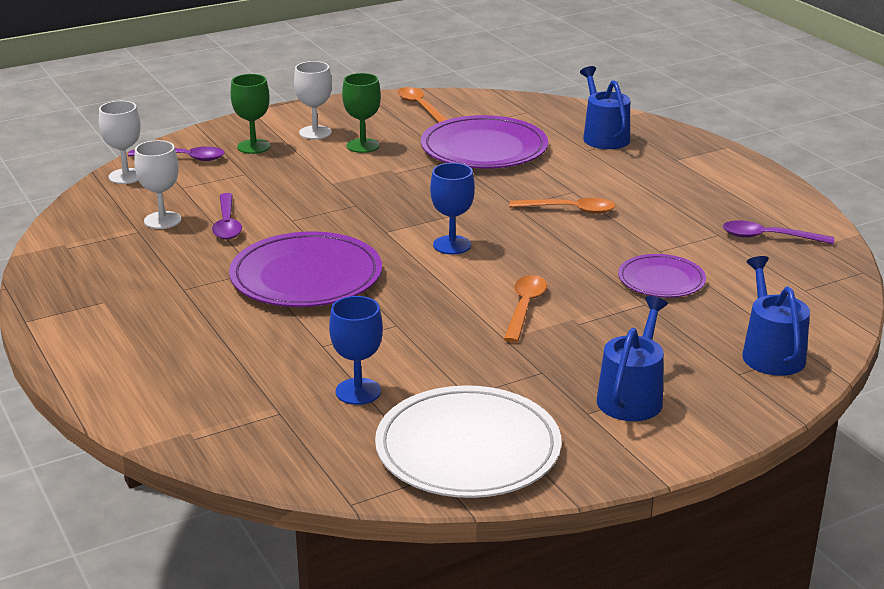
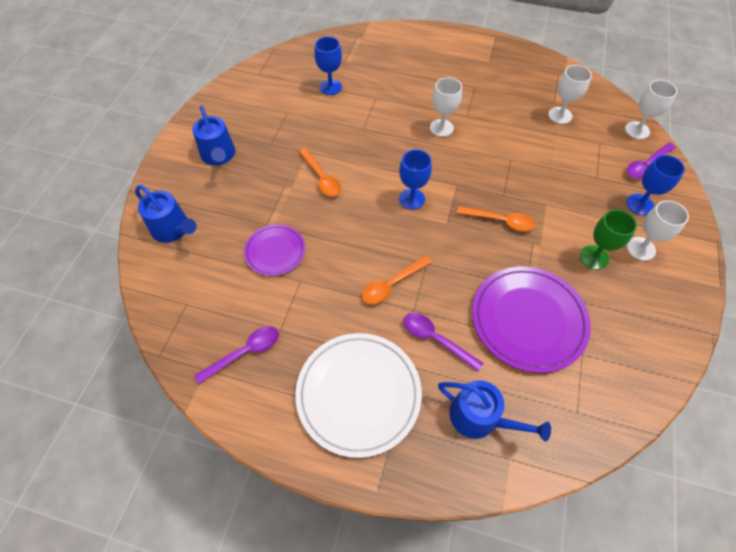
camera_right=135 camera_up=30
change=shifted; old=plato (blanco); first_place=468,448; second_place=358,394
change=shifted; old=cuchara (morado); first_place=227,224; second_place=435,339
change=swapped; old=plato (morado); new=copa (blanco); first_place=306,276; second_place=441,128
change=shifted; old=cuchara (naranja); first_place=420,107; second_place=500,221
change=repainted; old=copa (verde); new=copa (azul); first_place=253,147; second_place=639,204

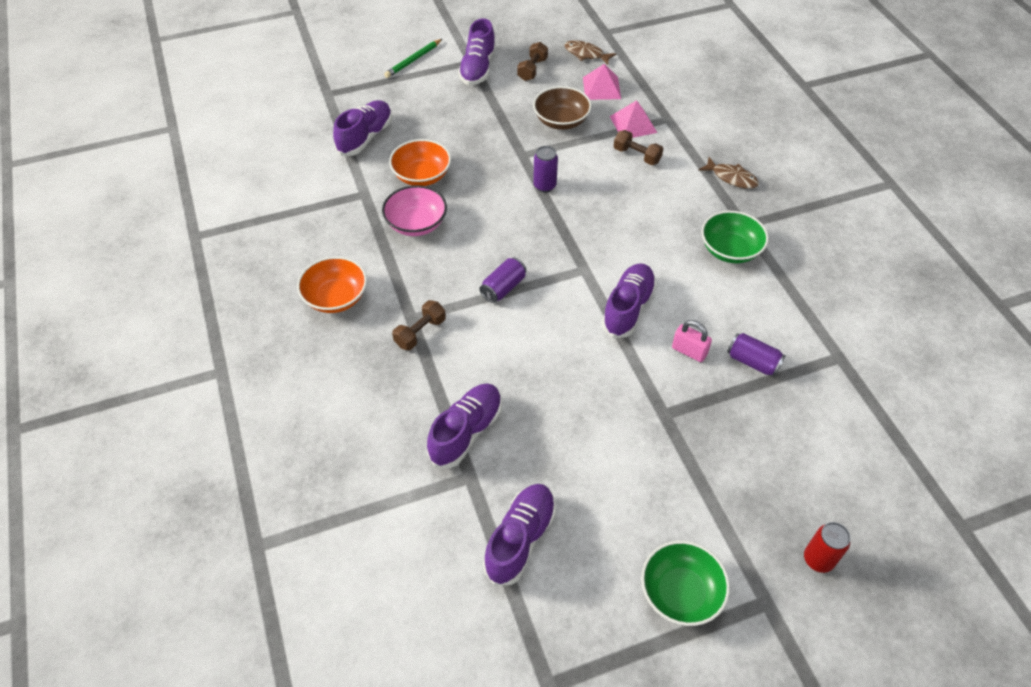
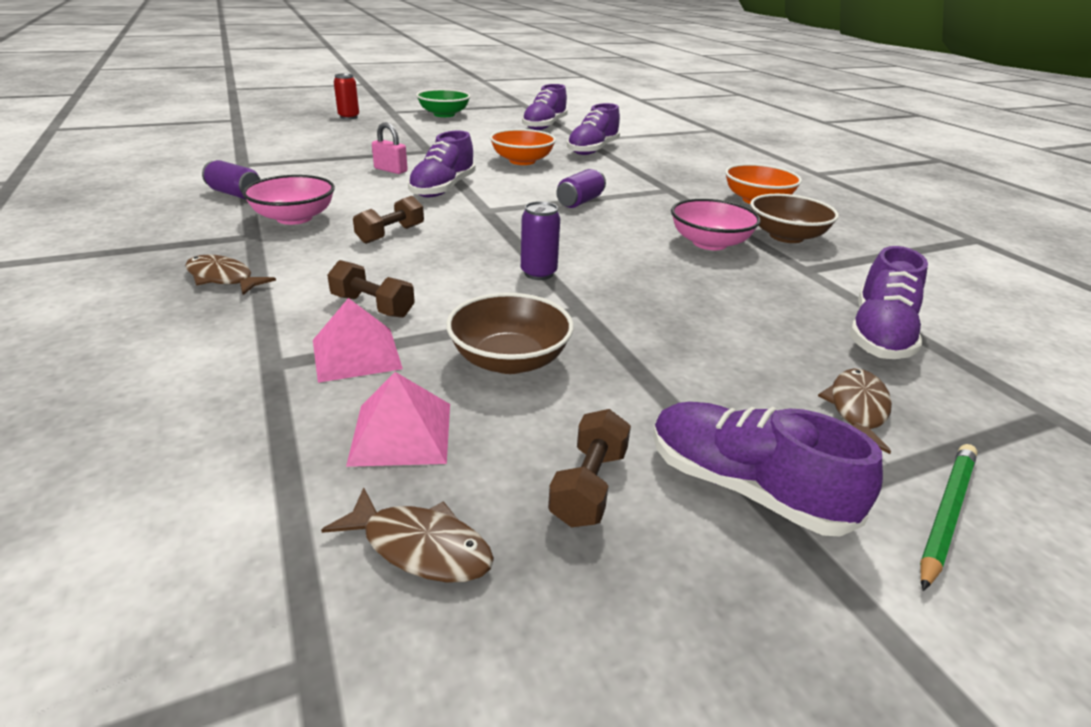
camera_right=175 camera_up=-20
change=shifted; old=lata (morado); first_place=752,362; second_place=235,194
change=repainted; old=cuenco (verde); new=cuenco (rosa); first_place=730,250; second_place=294,218
change=shifted; old=mancuerna (marrón); first_place=420,332; second_place=390,234
change=shifted; old=cuenco (naranja); first_place=422,176; second_place=522,161
change=rotated; old=zapato (morado); first_place=478,68; second_place=744,488; degrees=-60
change=new; new=cuenco (marrón); second_place=786,236
change=new; new=pez (marrón); second_place=856,409

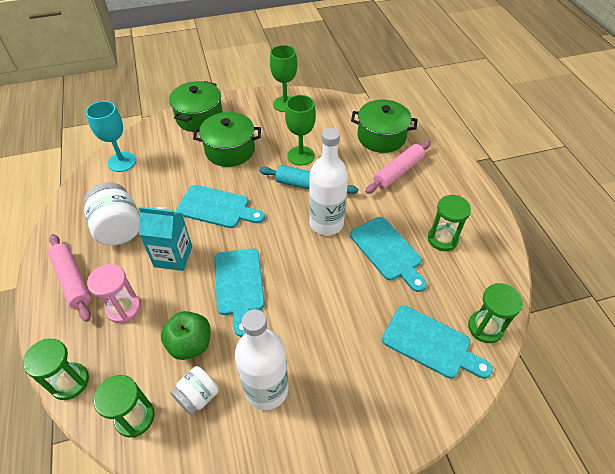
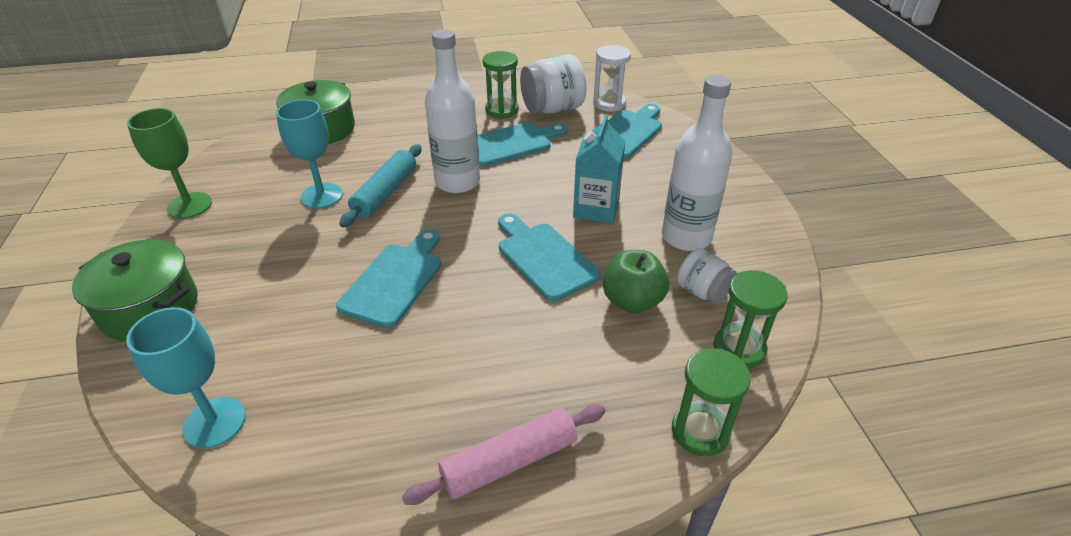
camera_right=-85 camera_up=-10
change=repainted; old=copa (verde); new=copa (turquesa); first_place=301,156; second_place=321,196
change=rotated; old=tabla de cortar (turquesa); first_place=239,285; second_place=544,258; degrees=-120
change=shifted; old=tarro (blanco); first_place=119,229; second_place=552,109
change=shifted; old=cartón de leche (turquesa); first_place=173,256; second_place=596,209
change=repainted; old=reloj de arena (verde); new=reloj de arena (blanco); first_place=485,327; second_place=609,103
change=gone; old=reloj de arena (rosa); first_place=123,308
change=gone; old=olla (verde); first_place=230,150
change=gone; old=rodillo (rosa); first_place=398,172

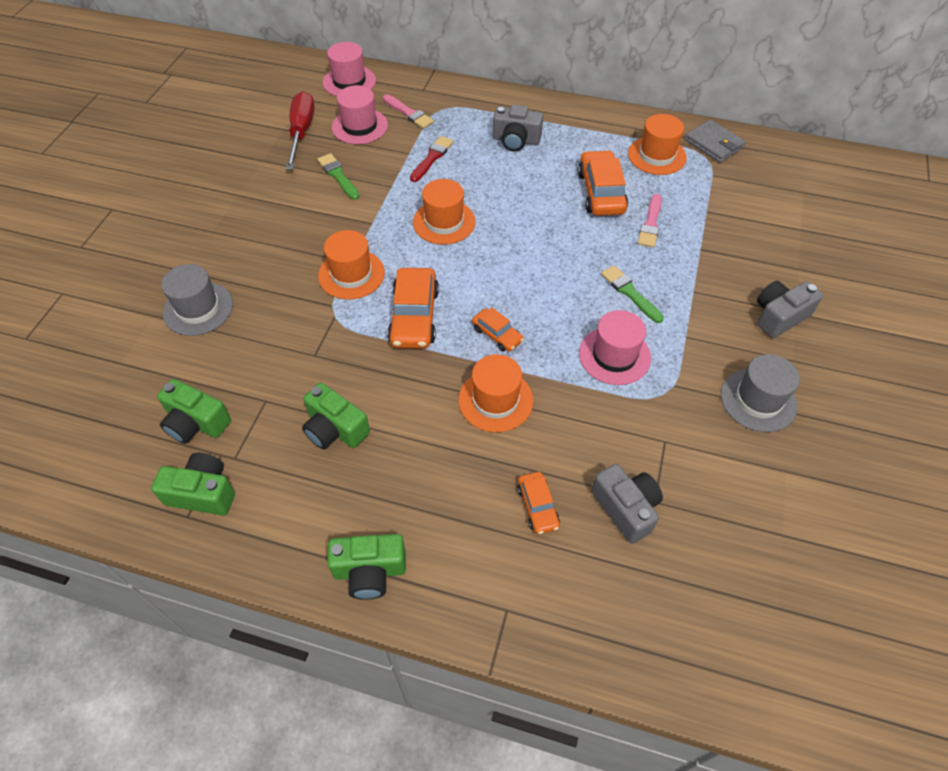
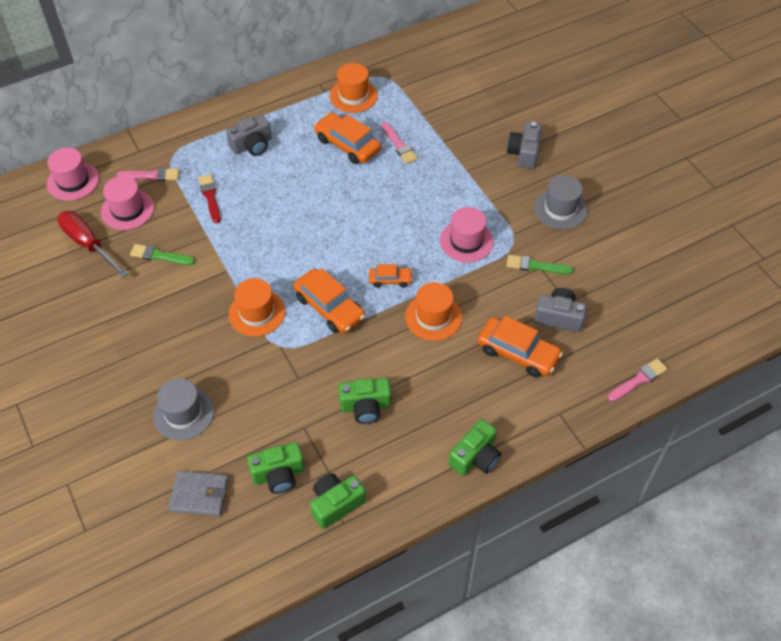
camera_right=-45 camera_up=0
change=shifted; old=cartera (gris); first_place=714,144; second_place=199,495
change=scaled; old=coche (naranja); first_place=537,506; second_place=517,353; factor=1.8
change=shifted; old=pincel (verde); first_place=630,293; second_place=535,266
change=new; new=pincel (rosa); second_place=639,380
change=gone; old=sombrero (naranja); first_place=444,222

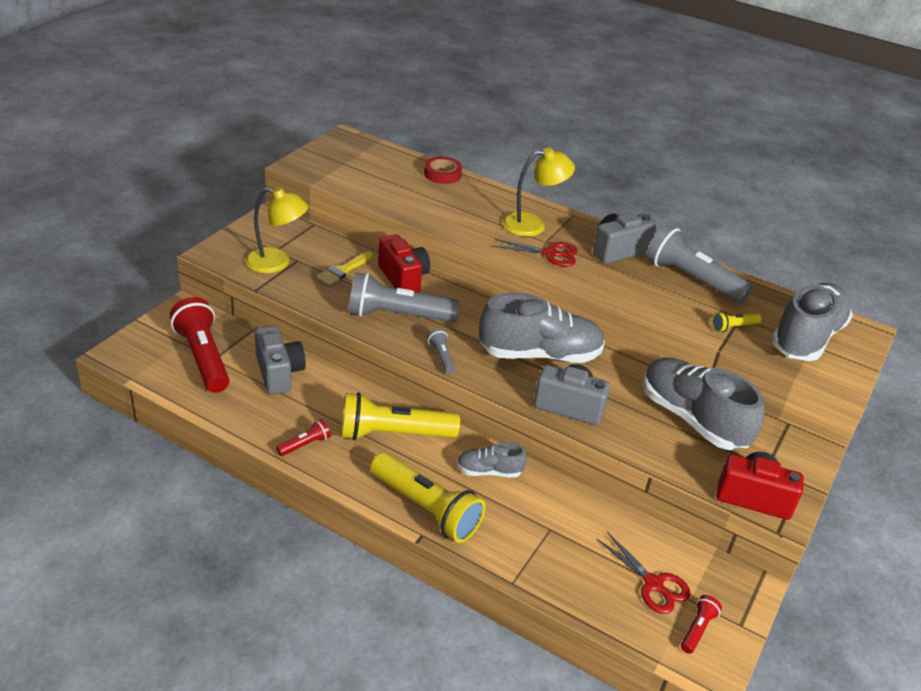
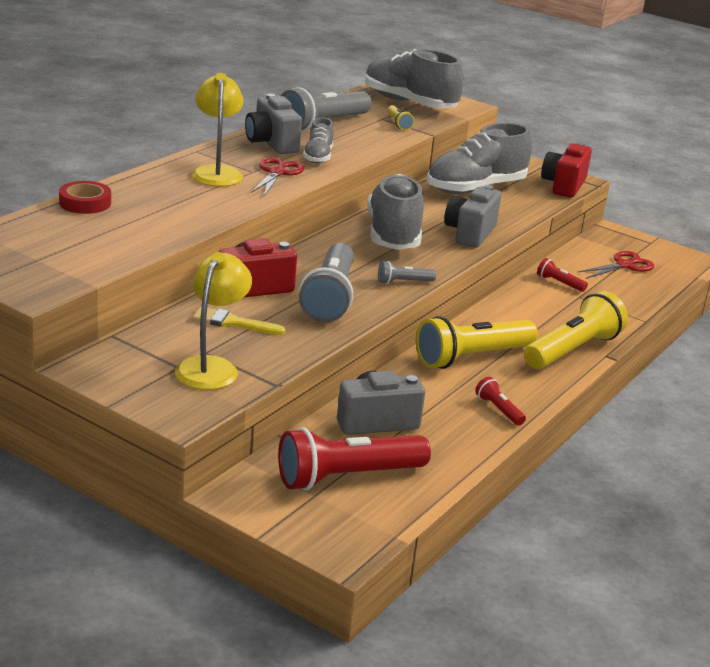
camera_right=-85 camera_up=-10
change=rotated; old=pincel (amarillo); first_place=343,270; second_place=232,322; degrees=150
change=shifted; old=zapato (gris); first_place=489,471; second_place=318,157
change=rotated; old=lámpara de mano (amarillo); first_place=393,434; second_place=471,357; degrees=60
change=shifted; old=lámpara de mano (rojo); first_place=697,629; second_place=559,283

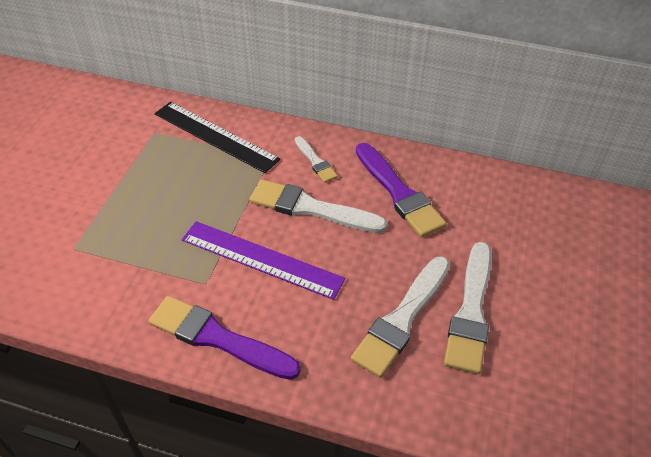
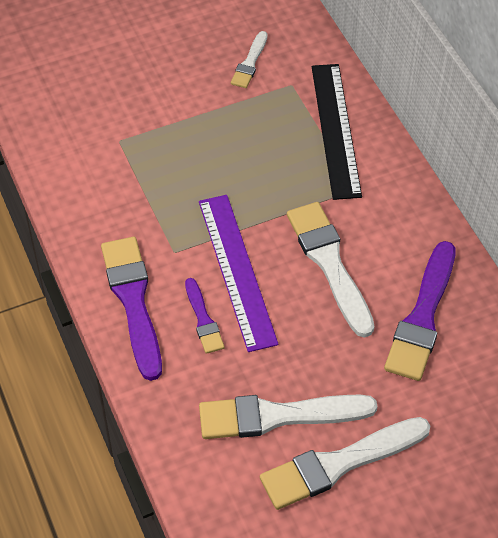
camera_right=50 camera_up=5
change=new; new=pincel (morado); second_place=203,319
change=shifted; old=pincel (blanco); first_place=315,161; second_place=250,63

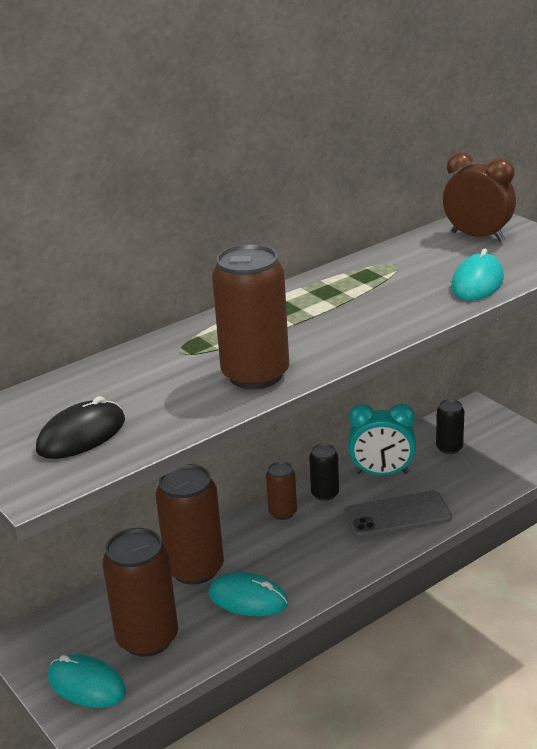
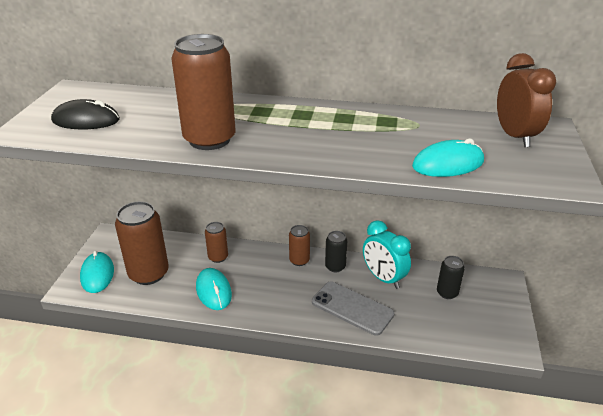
camera_right=45 camera_up=5
change=scaled; old=lata (marrón); first_place=195,569; second_place=218,257; factor=0.52

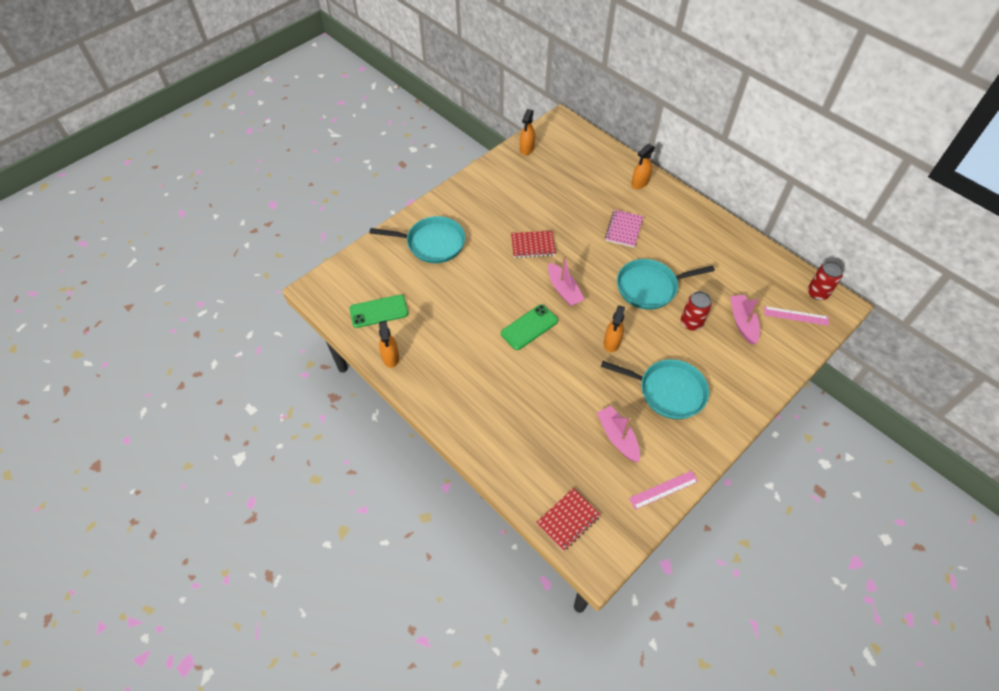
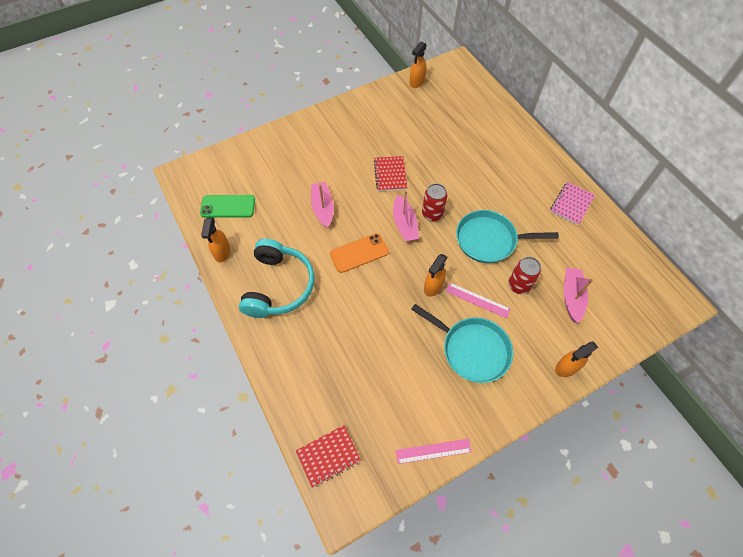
camera_right=15 camera_up=5
change=new; new=auriculares (turquesa); second_place=279,286
change=shifted; old=barco (rosa); first_place=617,437; second_place=323,208
change=repainted; old=móvil (verde); new=móvil (naranja); first_place=529,327; second_place=359,253
change=rotated; old=cuaderno (rojo); first_place=533,245; second_place=390,174; degrees=75
change=shifted; old=lata (rojo); first_place=817,293; second_place=432,214
change=shifted; old=regla (rosa); first_place=796,316; second_place=477,300
change=shifted; old=cuaderno (rosa); first_place=624,229; second_place=571,204
change=shifted; old=pulverizador (naranja); first_place=639,183; second_place=566,367
change=gone; old=sartén (turquesa); first_place=432,243

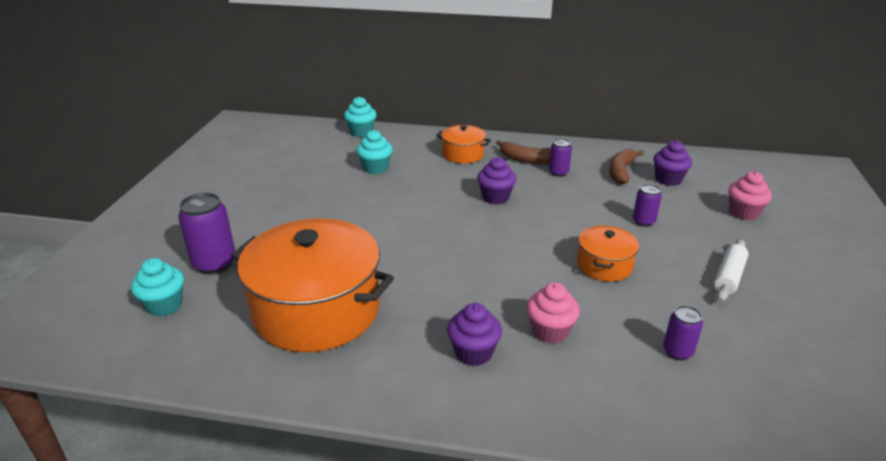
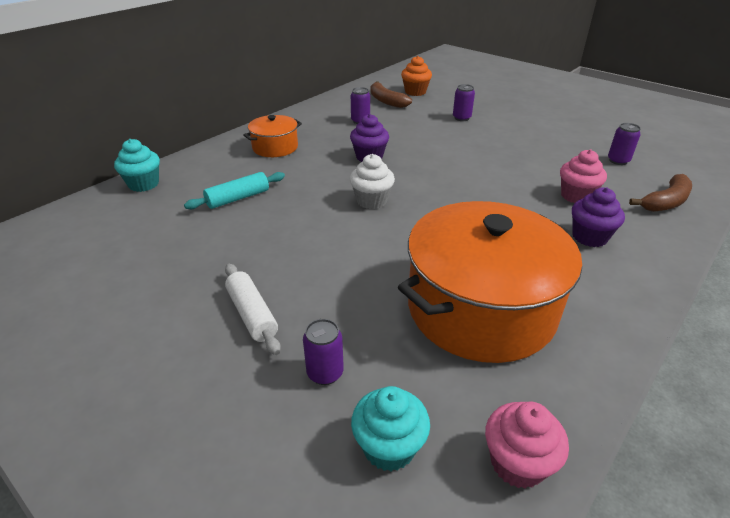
camera_right=-60 camera_up=5
change=swapped; old=magdalena (turquesa); new=rodillo (turquesa); first_place=375,168; second_place=238,198
change=shifted; old=rodillo (blanco); first_place=729,277; second_place=252,314
change=scaled; old=lata (morado); first_place=214,264; second_place=325,373; factor=0.58
change=new; new=magdalena (blanco); second_place=371,201
change=repainted; old=magdalena (morado); new=magdalena (naranja); first_place=668,179; second_place=415,92
change=shifted; old=magdalena (rosa); first_place=743,213; second_place=517,463
change=shifted; old=plátano (marrón); first_place=526,159; second_place=665,202
change=gone; old=olla (naranja); first_place=604,265

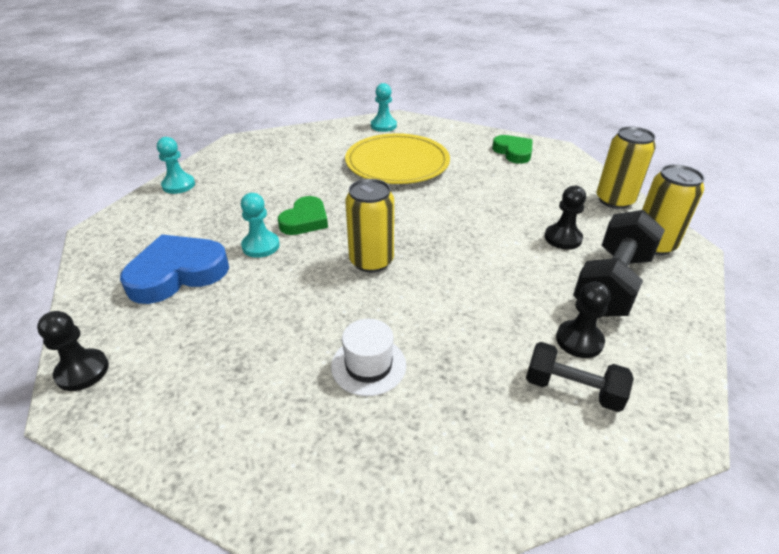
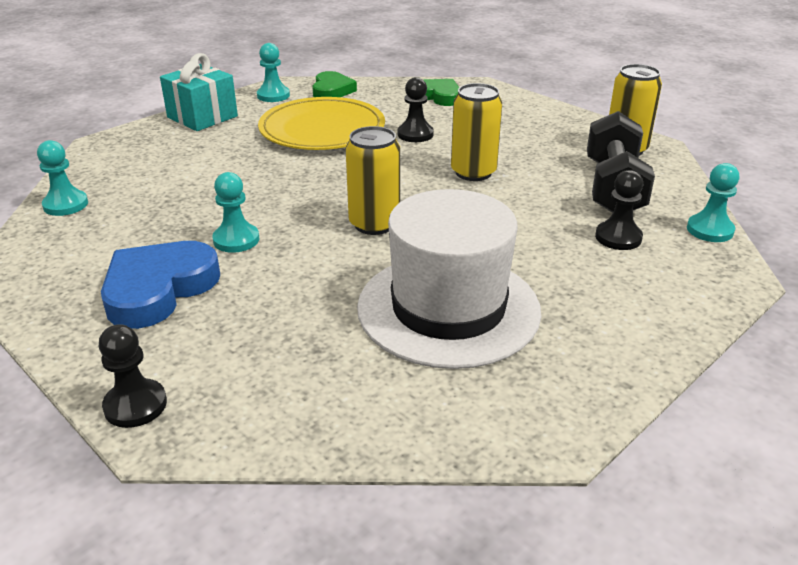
camera_right=-25 camera_up=-5
change=new; new=regalo (turquesa); second_place=202,117
change=shifted; old=corazón (verde); first_place=305,220; second_place=332,90
change=scaled; old=sombrero (blanco); first_place=368,365; second_place=448,308; factor=2.24
change=shifted; old=peón (negro); first_place=563,238; second_place=415,134
change=shifted; old=lata (amarillo); first_place=614,200; second_place=473,172
change=new; new=peón (turquesa); second_place=710,230
change=gone; old=mancuerna (negro); first_place=572,389

